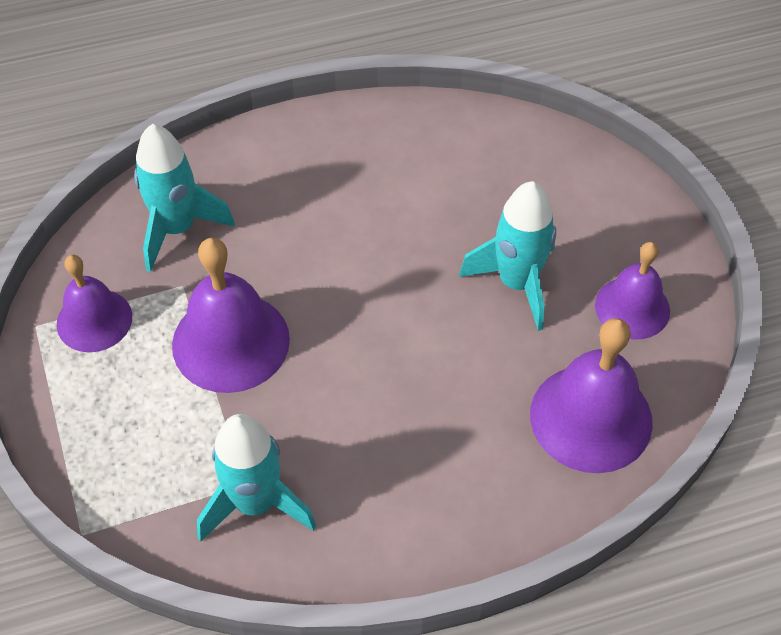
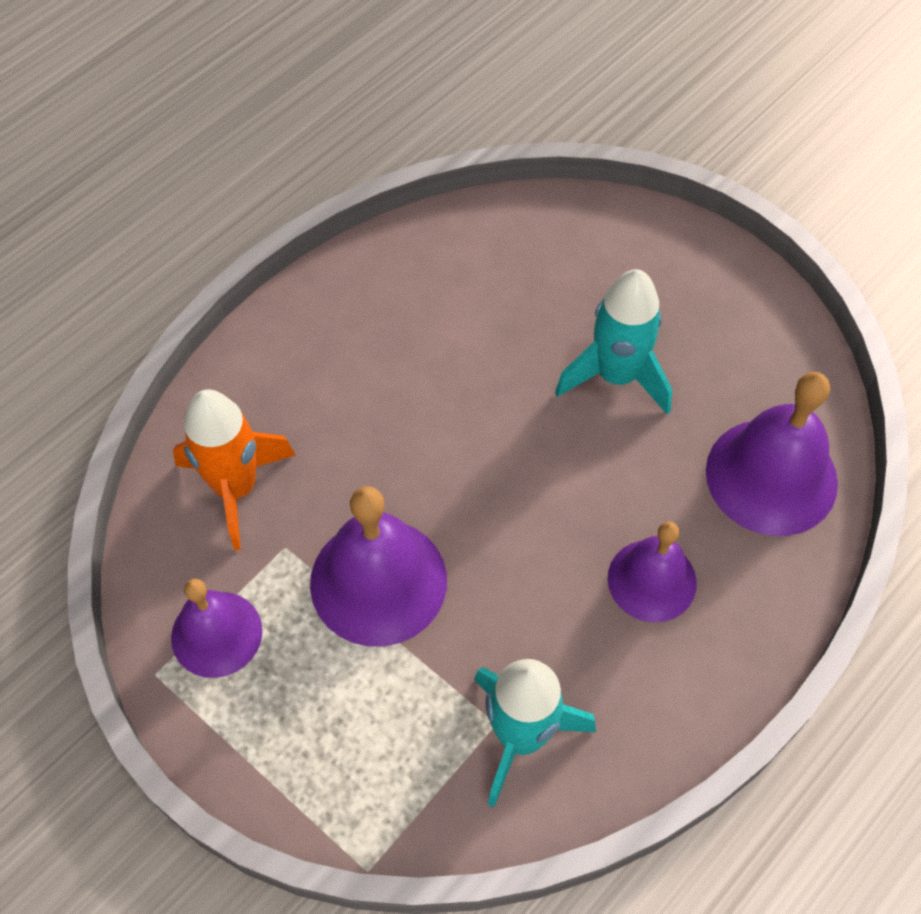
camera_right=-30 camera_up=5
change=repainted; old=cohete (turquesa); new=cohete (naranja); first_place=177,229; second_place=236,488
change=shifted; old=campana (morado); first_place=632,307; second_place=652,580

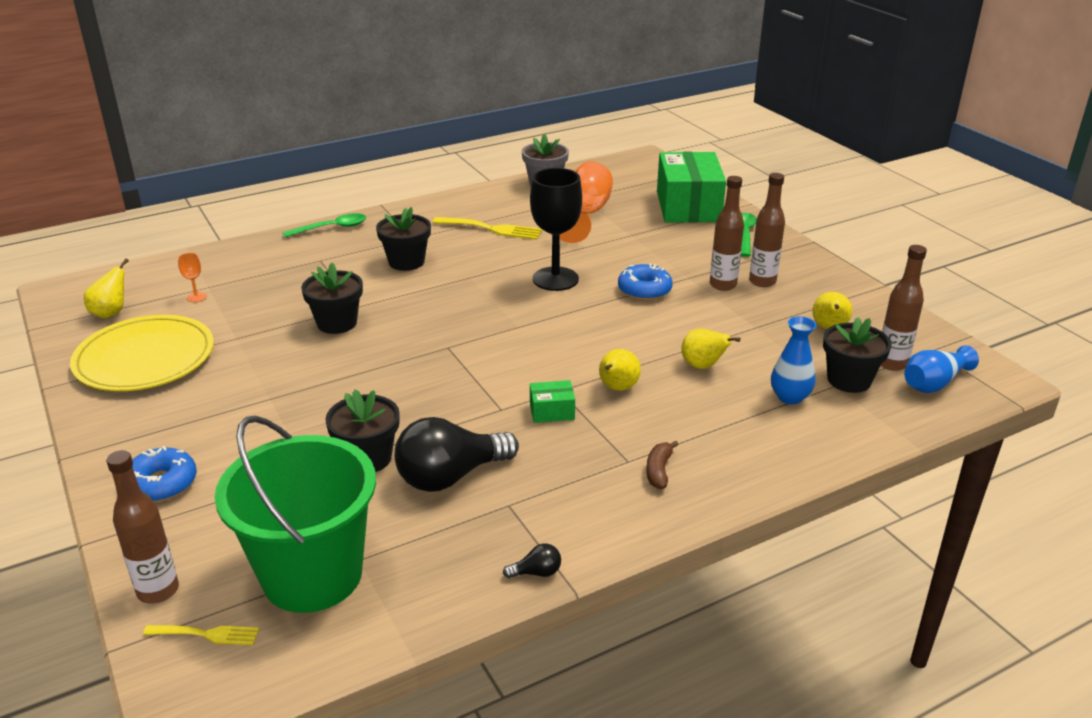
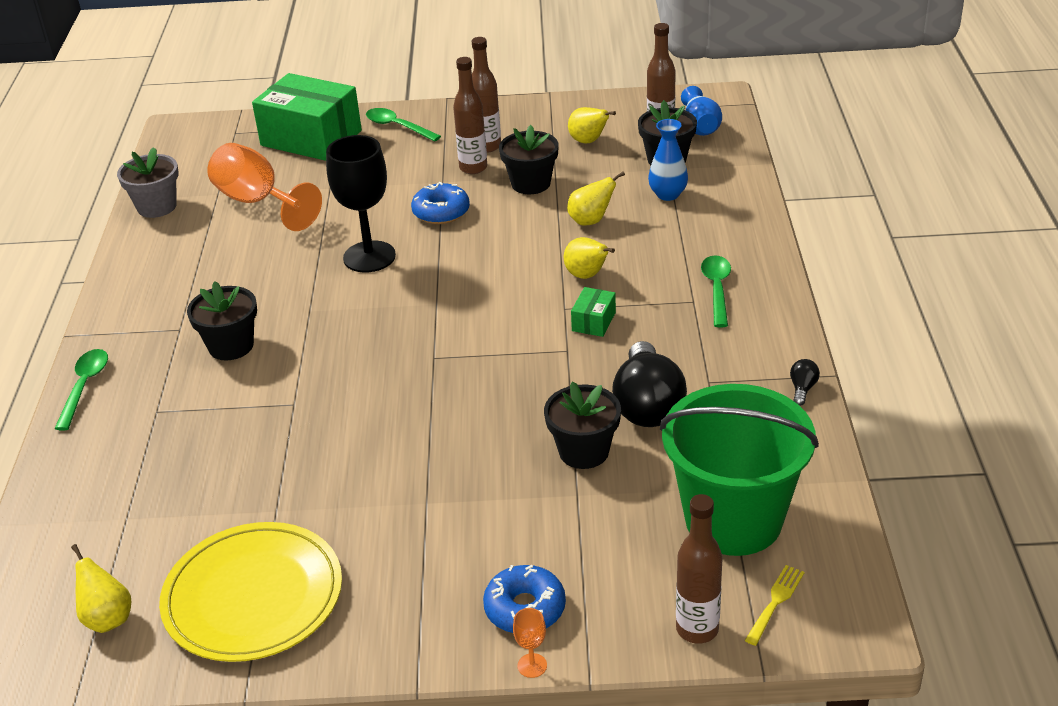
camera_right=-60 camera_up=5
change=shifted; old=maceta (negro); first_place=337,323; second_place=531,183
change=shifted; old=copa (naranja); first_place=196,297; second_place=532,665
change=swapped; old=plátano (marrón); new=cuchara (verde); first_place=659,471; second_place=717,289
change=gone; old=tenedor (amarillo); first_place=492,229

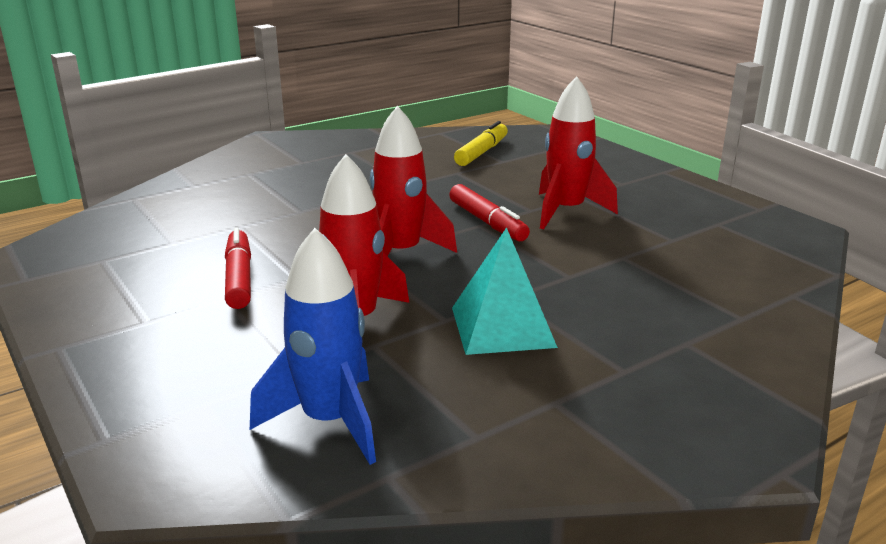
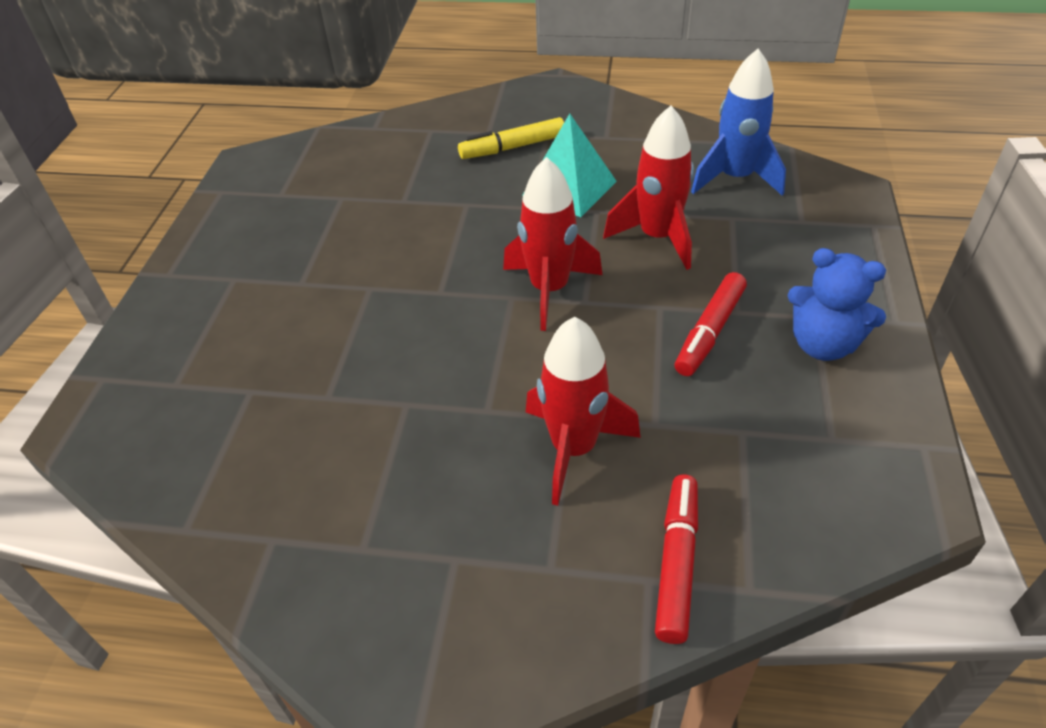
camera_right=-135 camera_up=20
change=shifted; old=rotulador (amarillo); first_place=482,152; second_place=512,147
change=shifted; old=cohete (rojo); first_place=566,211; second_place=573,448
change=shifted; old=rotulador (rojo); first_place=487,222; second_place=677,562
change=new; new=osito (azul); second_place=823,344

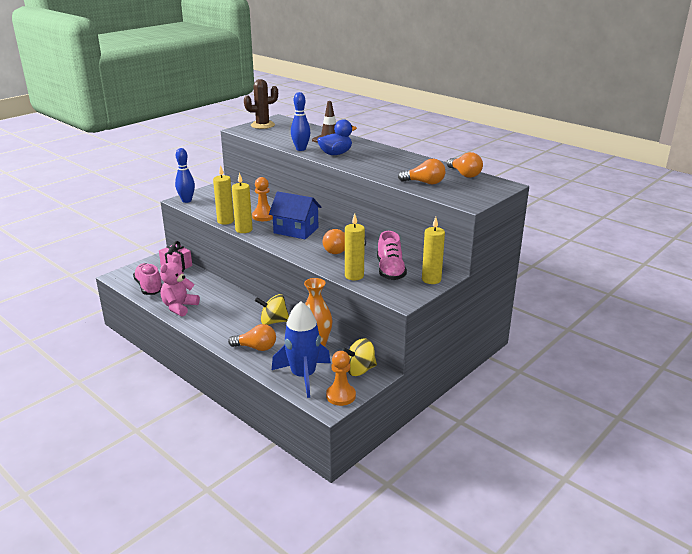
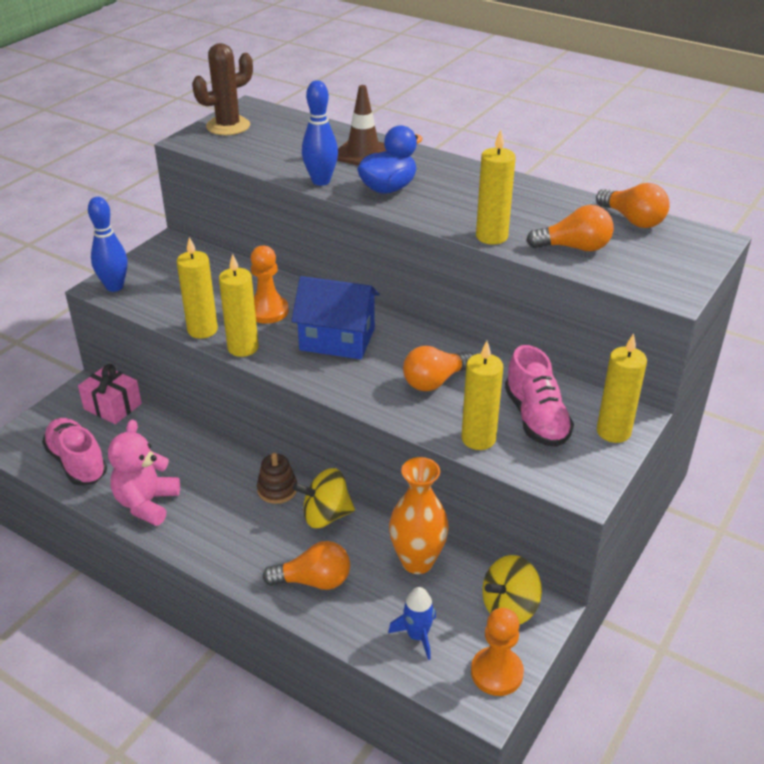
camera_right=-10 camera_up=10
change=new; new=juguete apilable (marrón); second_place=277,489
change=scaled; old=cohete (azul); first_place=303,376; second_place=417,636; factor=0.49
change=new; new=vela (amarillo); second_place=491,236

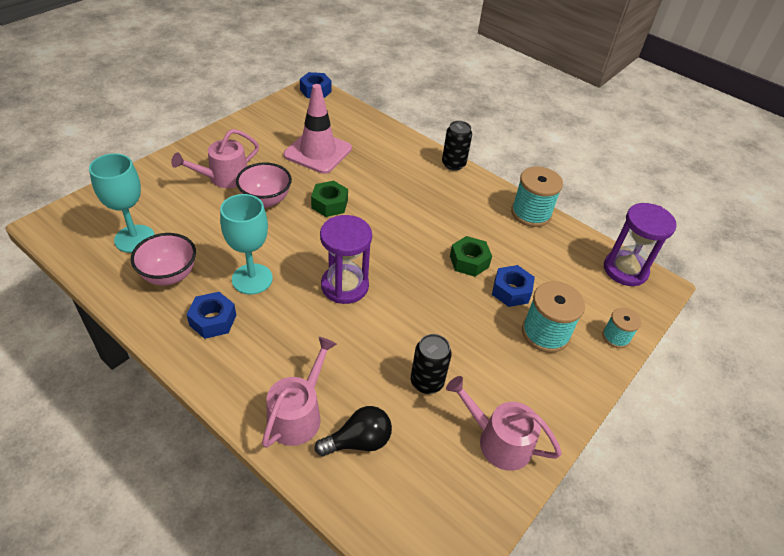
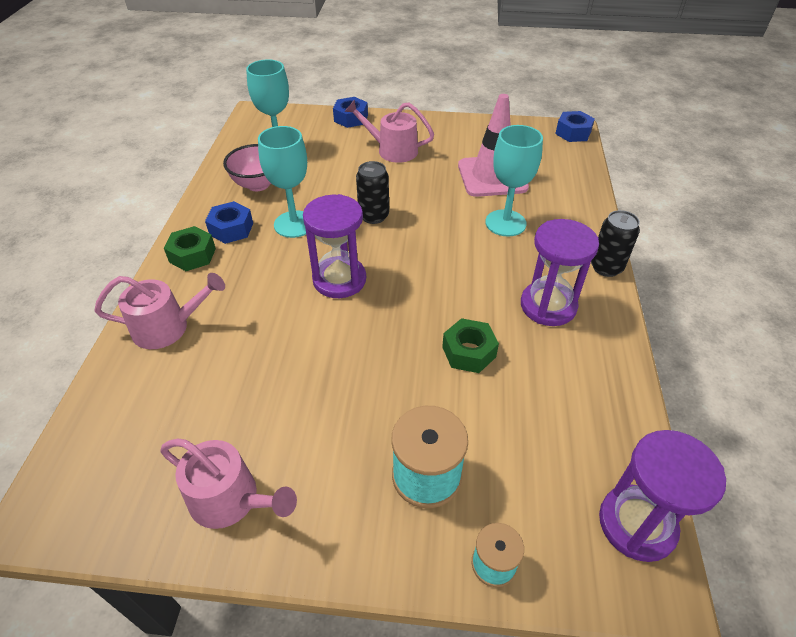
camera_right=60 camera_up=0
change=rotated; old=regadera (rosa); first_place=499,441; second_place=230,499; degrees=120
change=shifted; old=tuerca (verde); first_place=329,204; second_place=192,255
change=shifted; old=tuerca (azul); first_place=511,291; second_place=351,118
change=shifted; old=lata (negro); first_place=427,382; second_place=373,216
change=new; new=copa (turquesa); second_place=505,223
change=new; new=reloj de arena (morado); second_place=548,306
change=gone; old=cuenco (rosa); first_place=266,200
change=gone; old=bombilla (negro); first_place=358,441
change=gone; old=carrete (turquesa); first_place=531,213

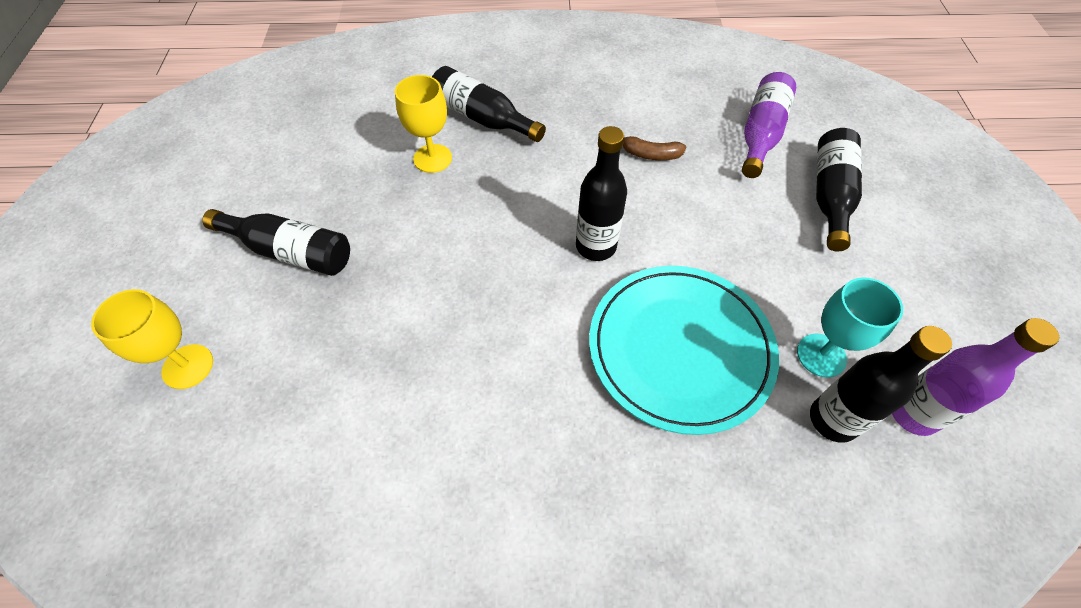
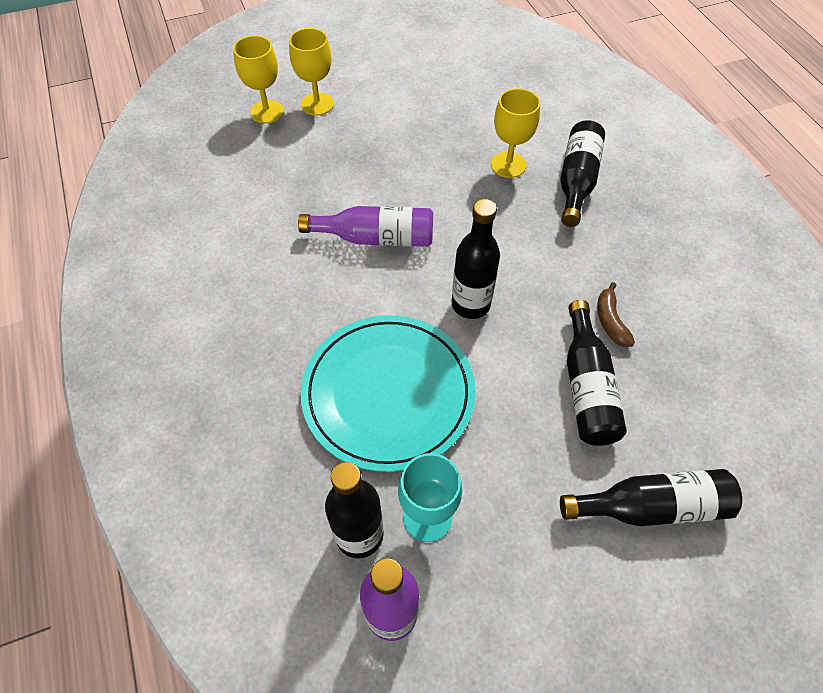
camera_right=70 camera_up=0
change=new; new=copa (amarillo); second_place=317,104
change=shifted; old=botella (morado); first_place=760,134; second_place=376,238
change=shifted; old=botella (negro); first_place=290,252; second_place=586,387

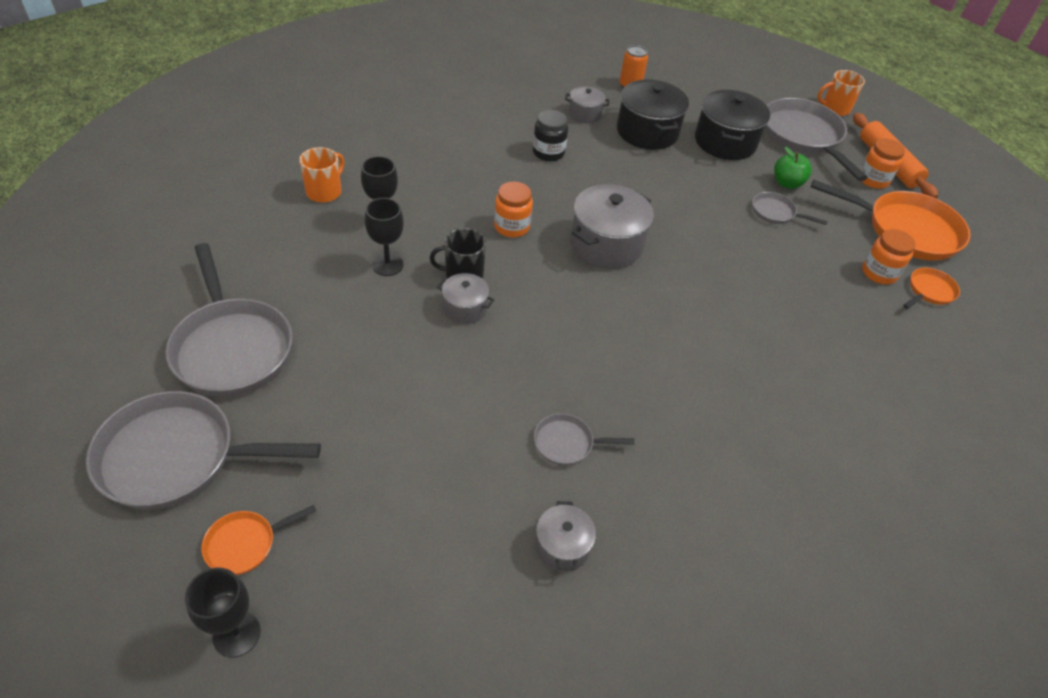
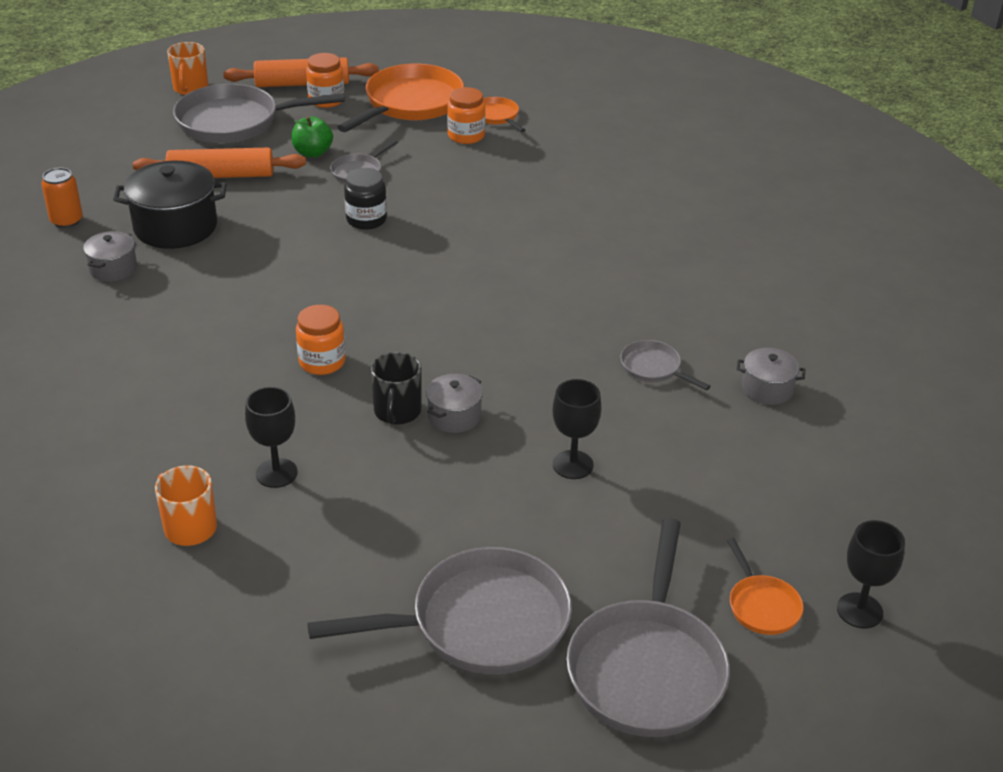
camera_right=-75 camera_up=-10
change=swapped; old=olla (negro); new=rodillo (naranja); first_place=725,142; second_place=221,175
change=shifted; old=tarro (negro); first_place=548,152; second_place=366,220
change=shifted; old=copa (negro); first_place=387,265; second_place=573,465
change=rotated; old=sartén (gris); first_place=567,443; second_place=653,368; degrees=120
change=gone; old=olla (gris); first_place=606,244

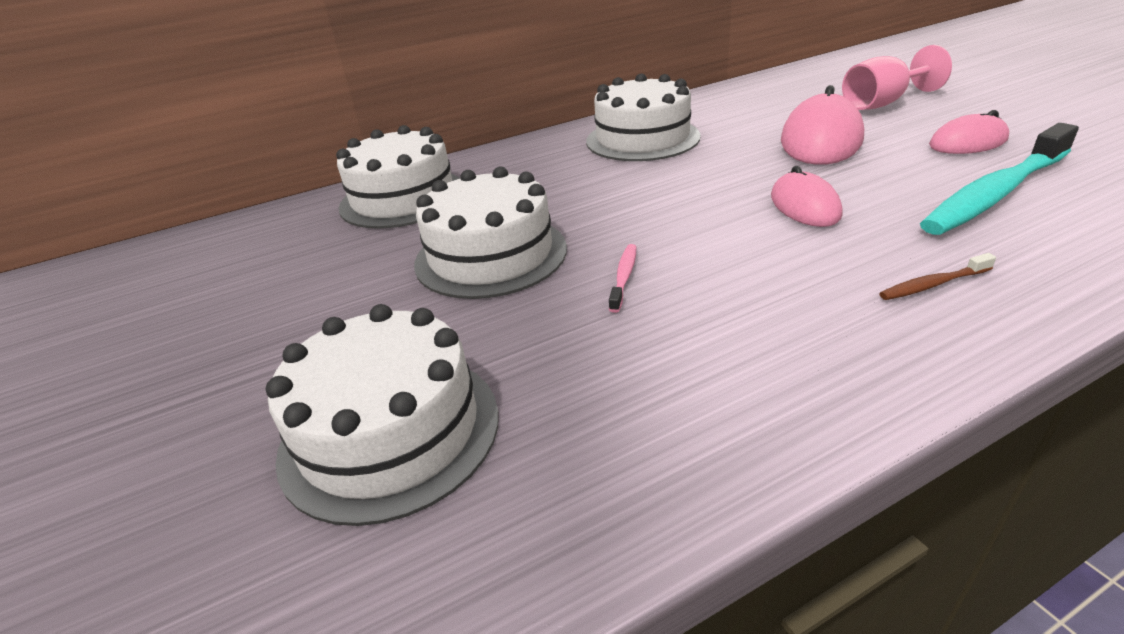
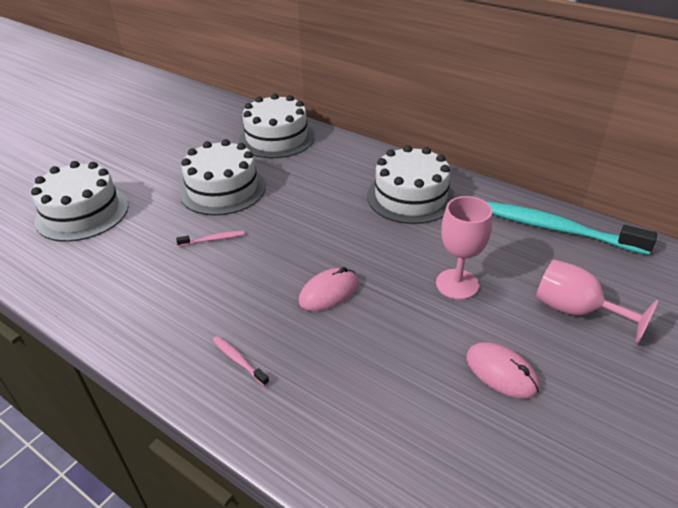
camera_right=60 camera_up=5
change=repainted; old=cepillo de dientes (marrón); new=cepillo de dientes (rosa); first_place=933,284; second_place=239,360
change=swapped; old=ratón (rosa); new=copa (rosa); first_place=821,140; second_place=457,284
change=shifted; old=cepillo de dientes (turquesa); first_place=995,193; second_place=558,229

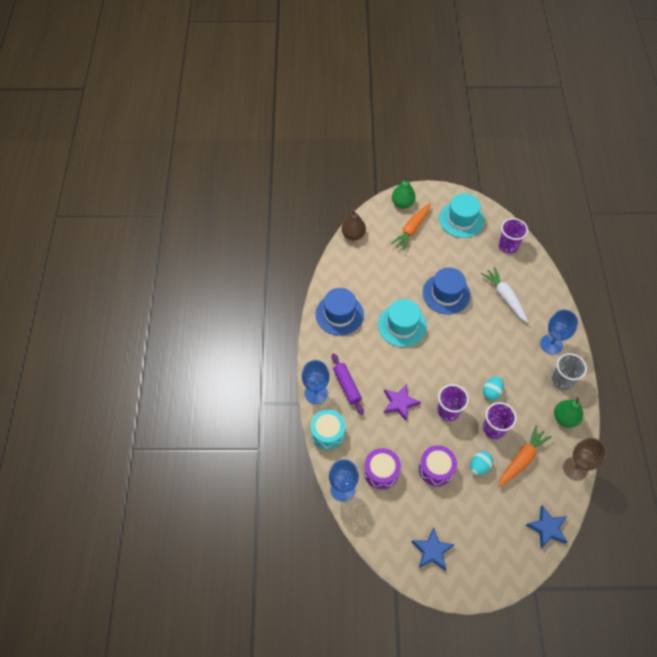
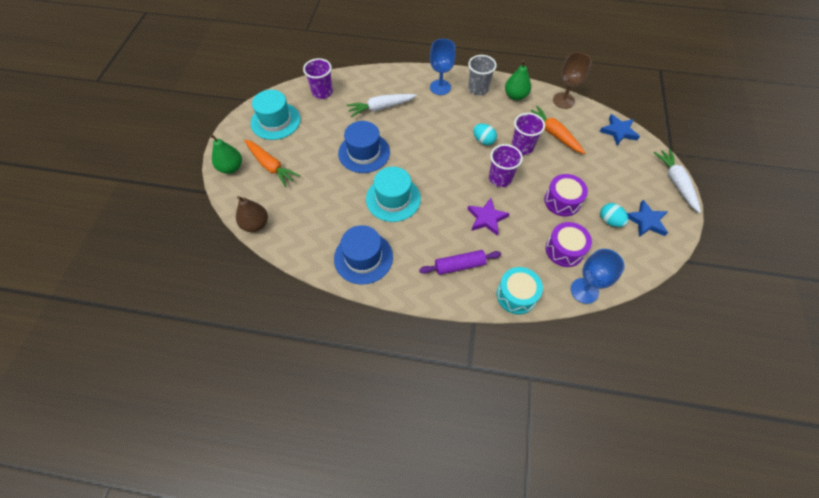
camera_right=-80 camera_up=0
change=shifted; old=huevo (turquesa); first_place=479,466; second_place=610,221
change=new; new=zanahoria (blanco); second_place=675,182
change=gone; old=copa (azul); first_place=316,393

